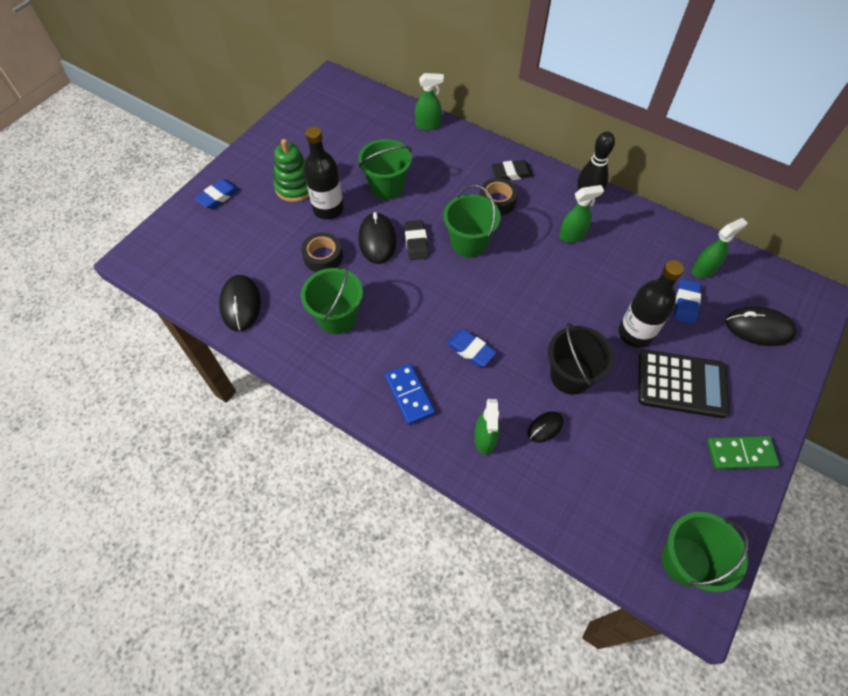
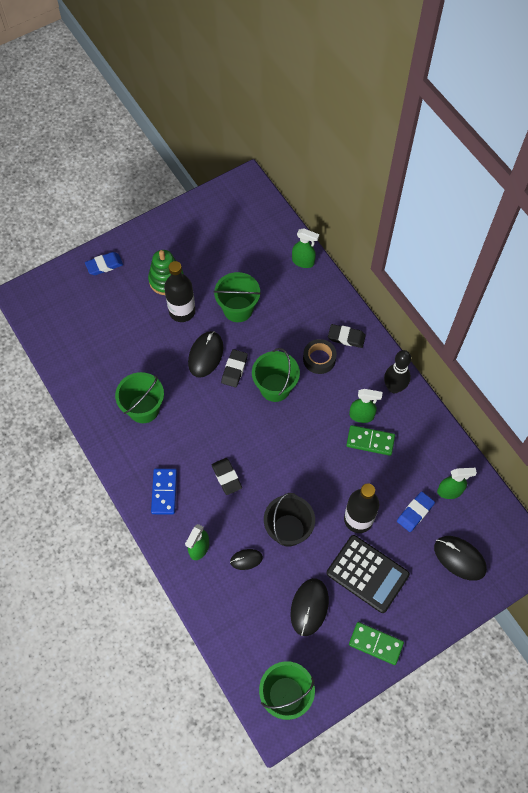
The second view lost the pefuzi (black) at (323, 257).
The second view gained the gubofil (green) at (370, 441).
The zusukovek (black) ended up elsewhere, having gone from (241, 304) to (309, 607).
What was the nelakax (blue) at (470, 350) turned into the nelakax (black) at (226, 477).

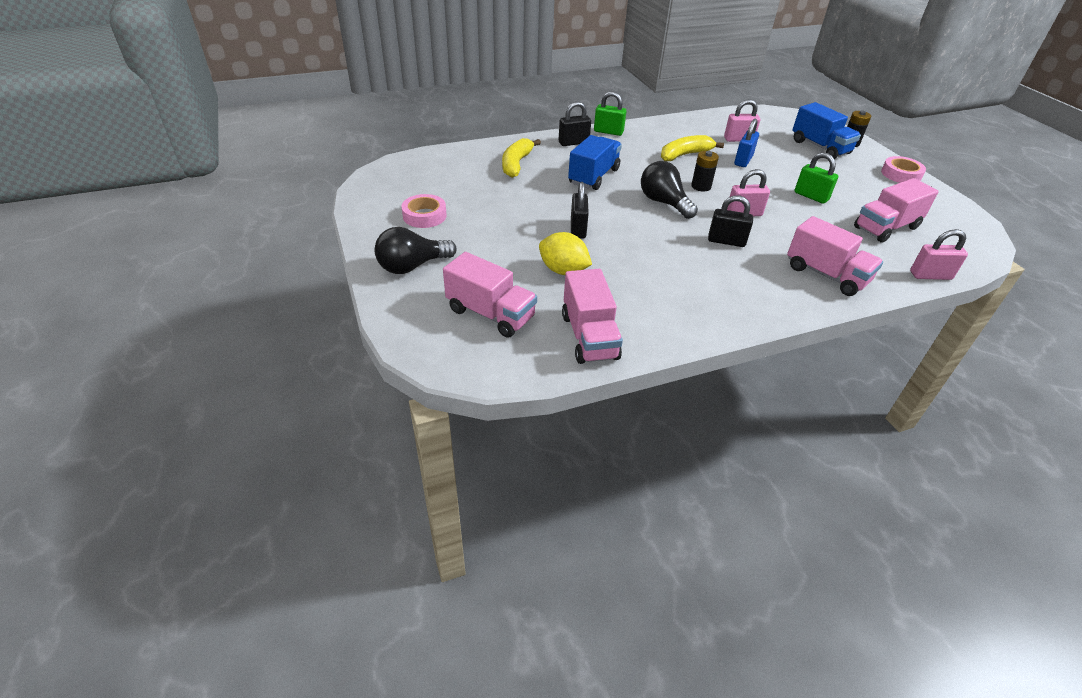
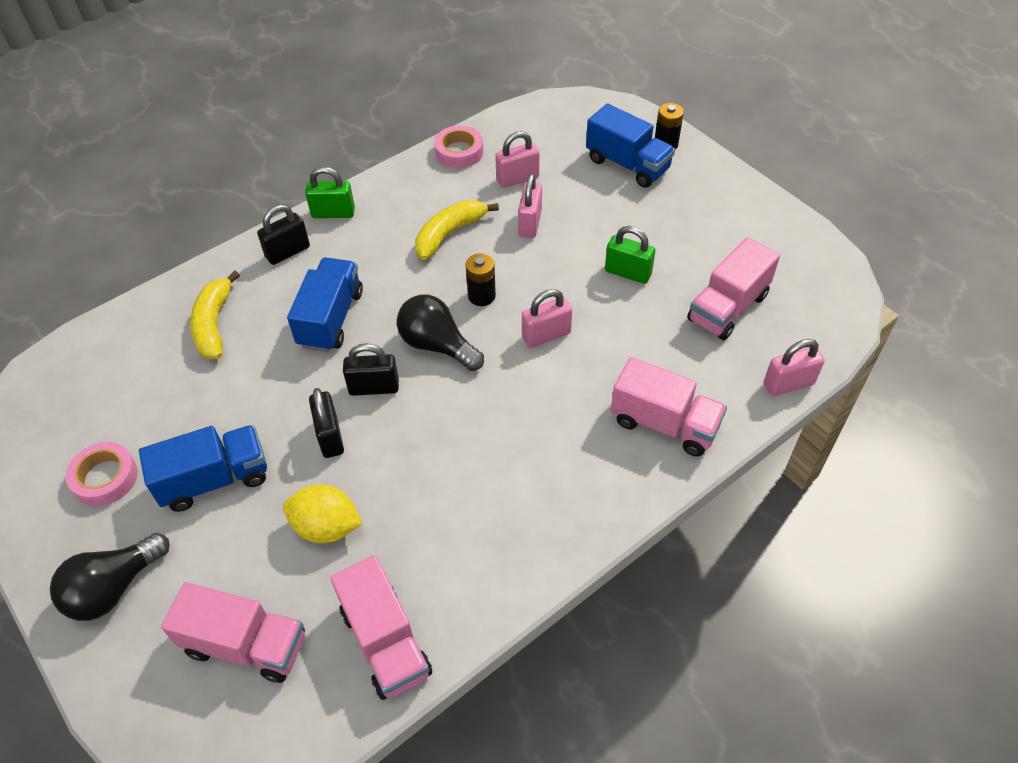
The second view gained the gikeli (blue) at (215, 479).
The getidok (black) ended up elsewhere, having gone from (726, 241) to (374, 387).
The pefuzi (pink) ended up elsewhere, having gone from (901, 174) to (459, 152).
What was the getidok (blue) at (743, 160) turned into the getidok (pink) at (530, 223).

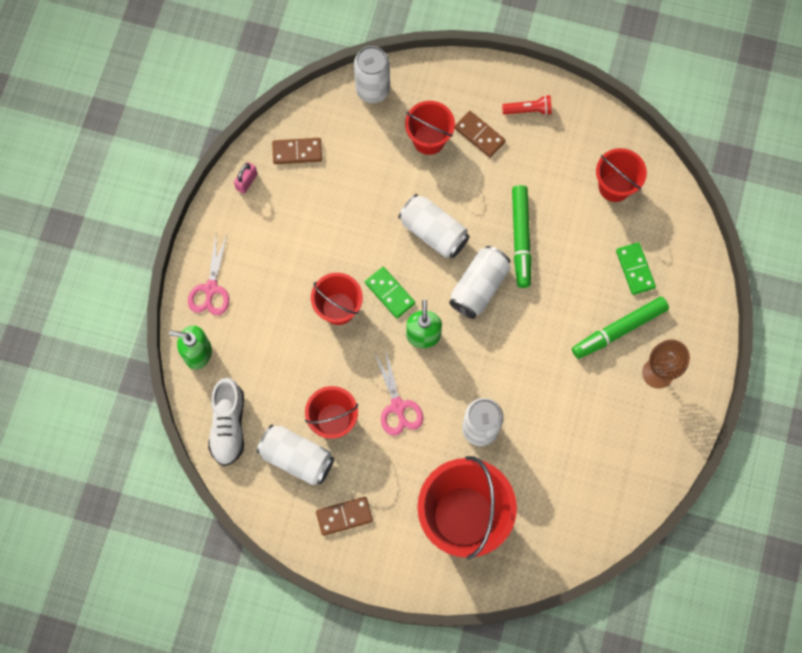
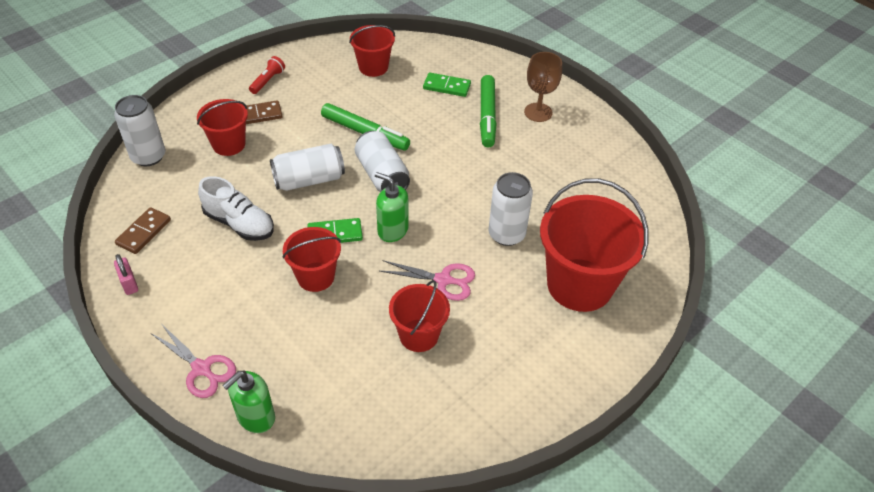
The second view lost the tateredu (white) at (297, 458).
The second view lost the gubofil (brown) at (344, 516).
The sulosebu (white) ended up elsewhere, having gone from (228, 425) to (239, 223).

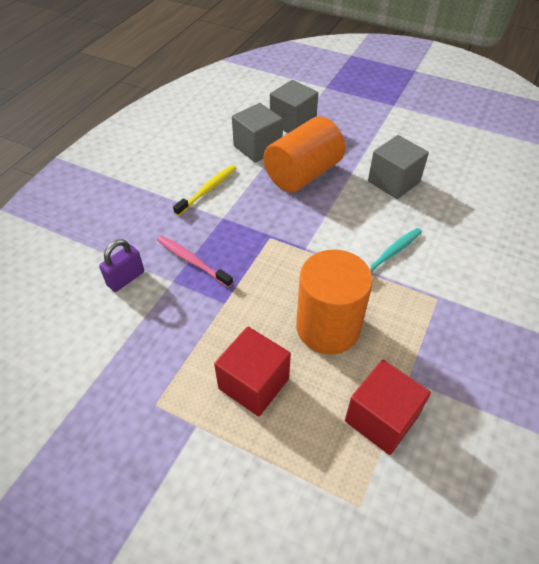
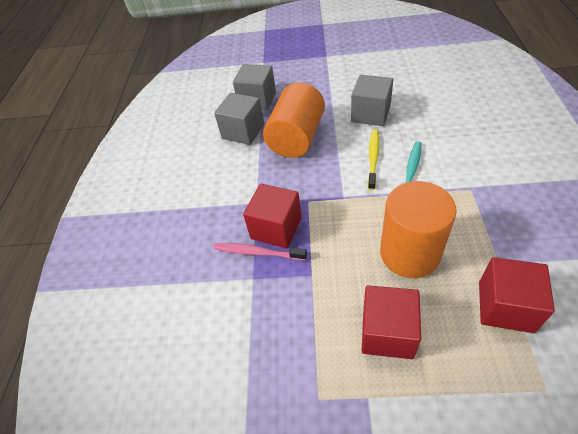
The second view lost the getidok (purple) at (126, 279).
The second view gained the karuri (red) at (276, 228).
The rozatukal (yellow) ended up elsewhere, having gone from (207, 190) to (373, 158).

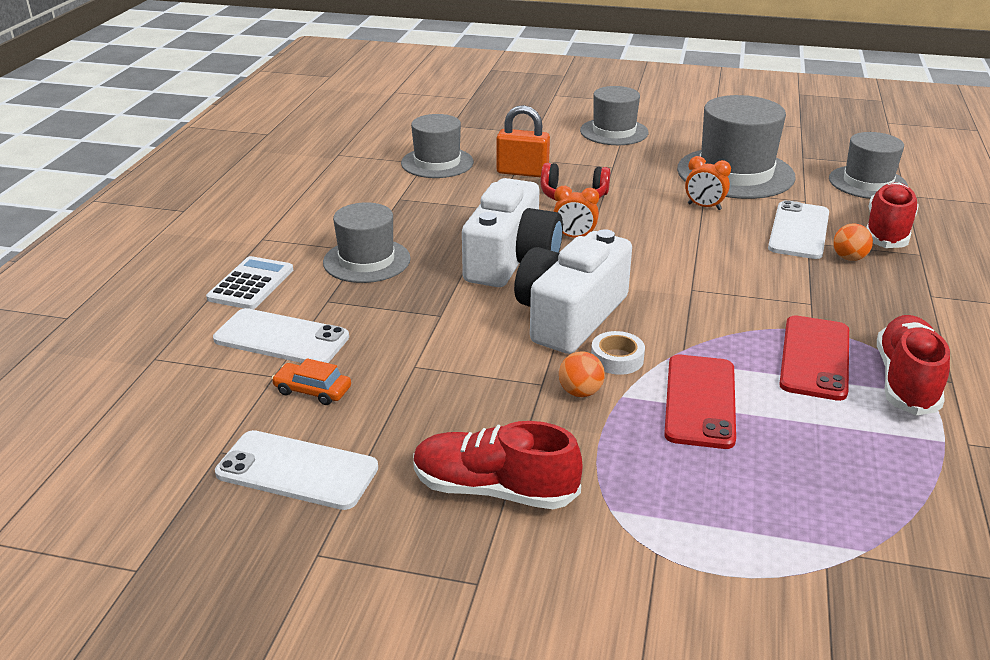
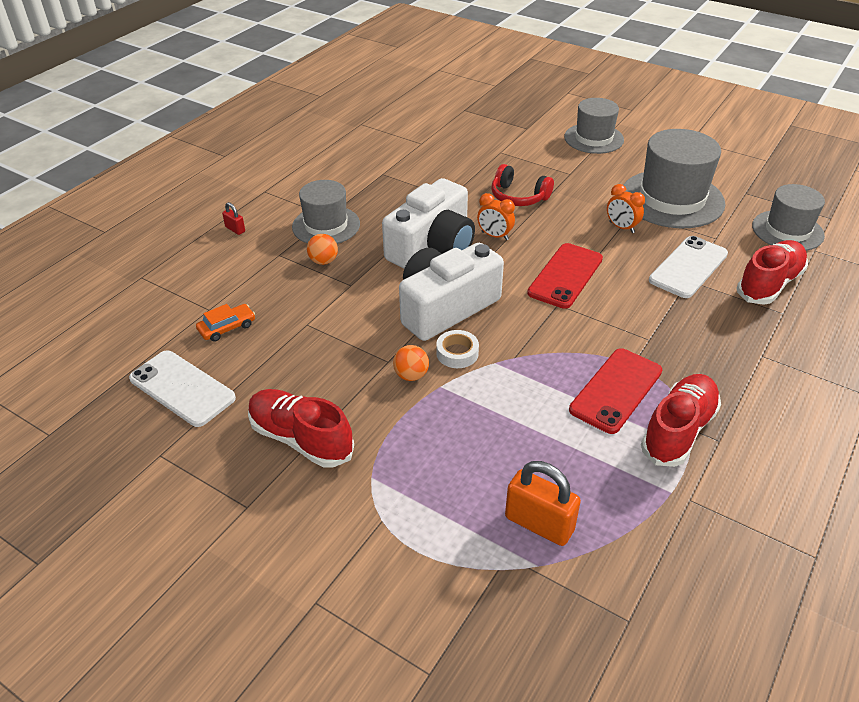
The second view lost the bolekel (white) at (281, 338).
The second view lost the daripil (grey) at (437, 163).
The getidok (orange) ended up elsewhere, having gone from (522, 172) to (539, 524).
The bolekel (red) ended up elsewhere, having gone from (700, 401) to (565, 276).
The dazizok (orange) ended up elsewhere, having gone from (849, 258) to (323, 261).
Where the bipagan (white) stood at (251, 284), the getidok (red) came to stand at (235, 229).
The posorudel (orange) at (312, 390) ended up facing another way, 105 degrees clockwise from before.

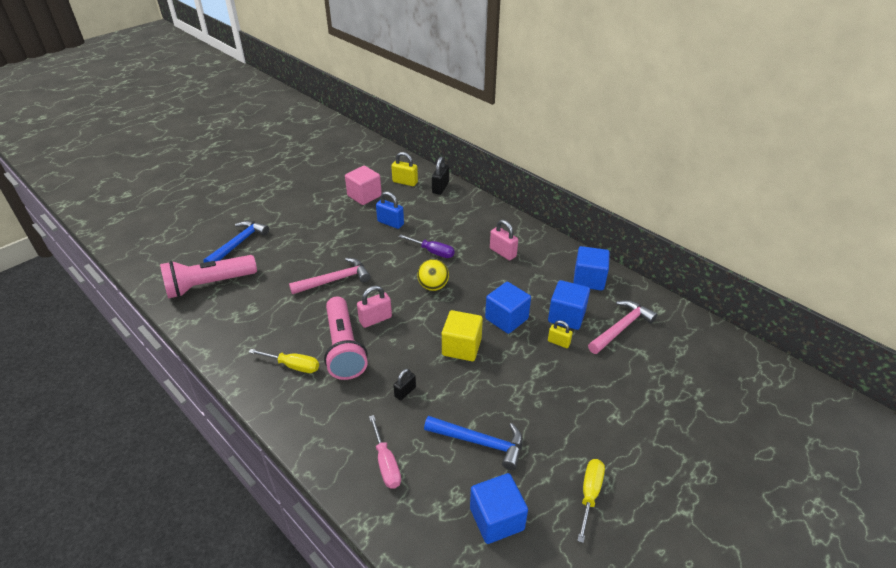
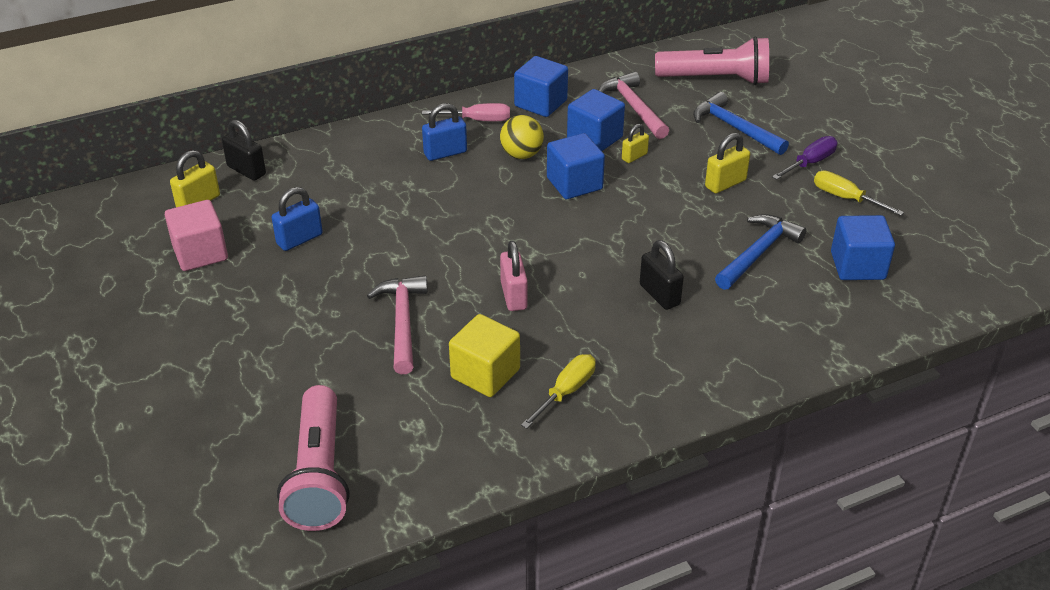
The second view gained the getidok (yellow) at (725, 183).
The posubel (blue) ended up elsewhere, having gone from (238, 244) to (734, 128).
The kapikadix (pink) ended up elsewhere, having gone from (343, 348) to (716, 79).
The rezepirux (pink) ended up elsewhere, having gone from (386, 463) to (477, 120).
The rezepirux (purple) ended up elsewhere, having gone from (432, 252) to (810, 163).
The dazizok (yellow) ended up elsewhere, having gone from (433, 286) to (521, 155).
The karuri (yellow) ended up elsewhere, having gone from (461, 347) to (485, 373).
What was the getidok (pink) at (503, 252) turned into the getidok (blue) at (445, 153).
The size of the getidok (black) at (405, 392) changed by a factor of 1.52.

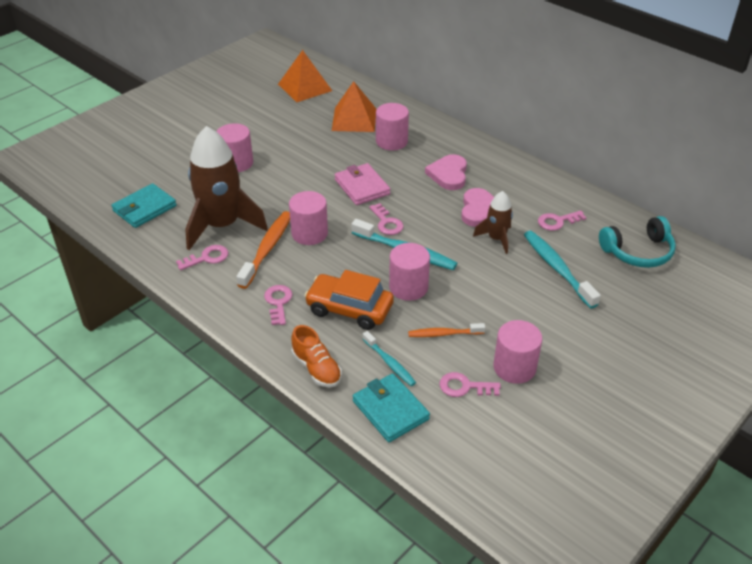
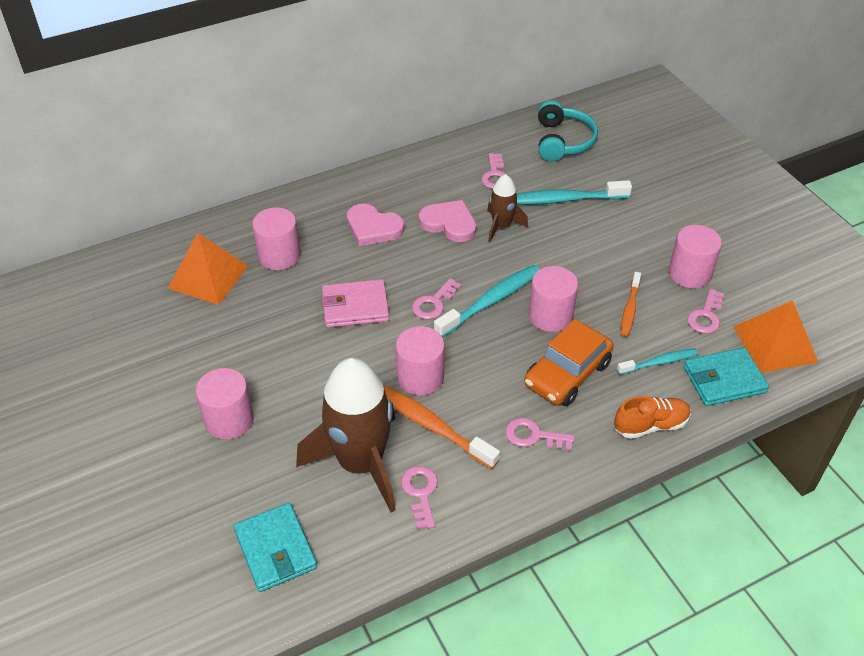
The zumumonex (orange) ended up elsewhere, having gone from (305, 87) to (775, 344).
The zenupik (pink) at (387, 223) ended up facing another way, 135 degrees clockwise from before.

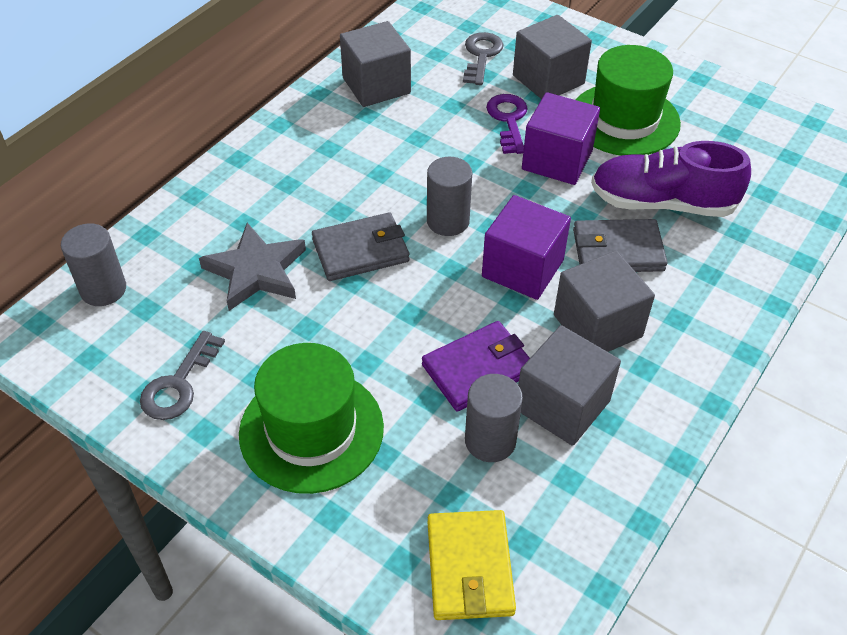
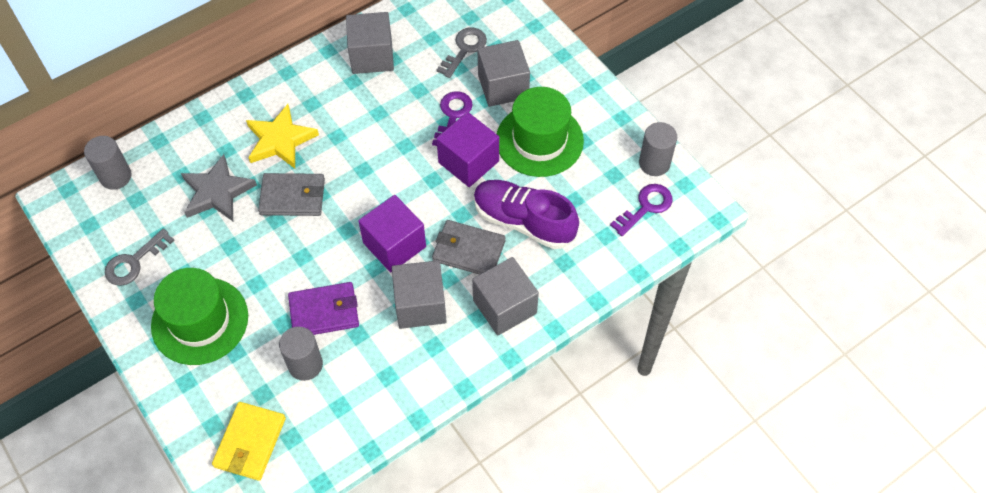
The second view gained the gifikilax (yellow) at (280, 140).
The second view gained the zenupik (purple) at (645, 207).
The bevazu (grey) ended up elsewhere, having gone from (448, 221) to (654, 163).
The karuri (grey) ended up elsewhere, having gone from (562, 405) to (504, 307).

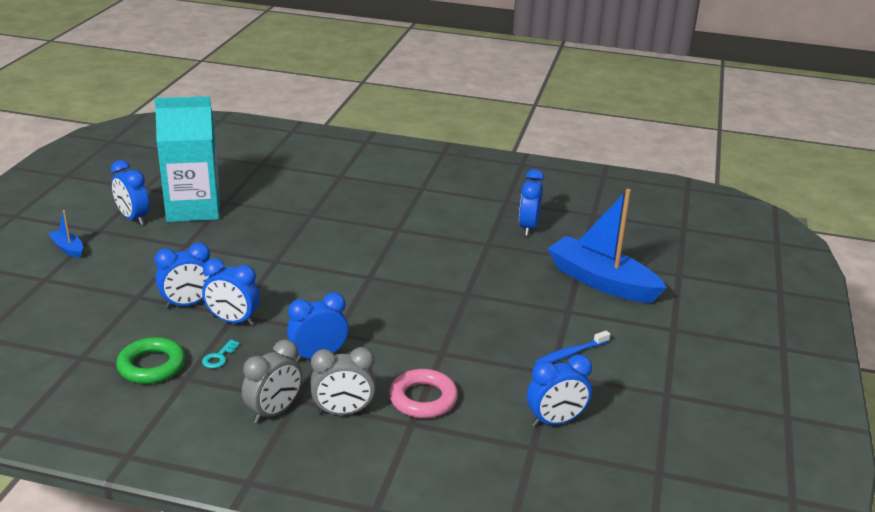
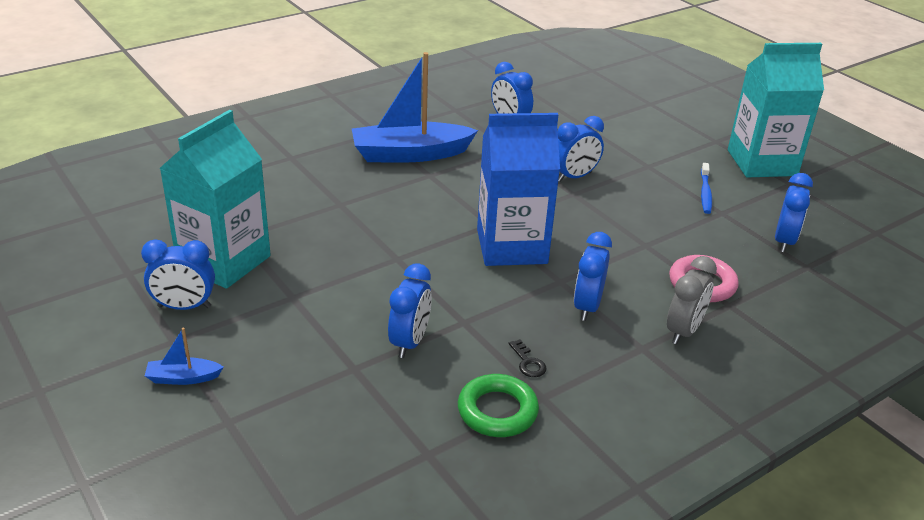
The second view lost the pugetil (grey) at (274, 411).
The second view gained the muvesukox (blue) at (511, 246).
The second view gained the muvesukox (turquoise) at (762, 163).
The pugetil (blue) ended up elsewhere, having gone from (233, 321) to (574, 177).
The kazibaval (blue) ended up elsewhere, having gone from (602, 282) to (410, 154).
What was the zenupik (turquoise) at (219, 357) turned into the zenupik (black) at (528, 362).

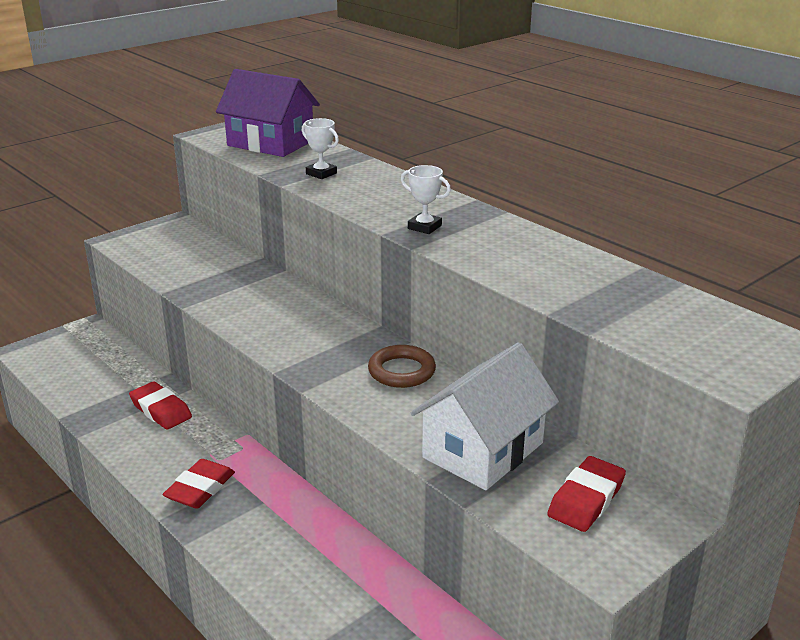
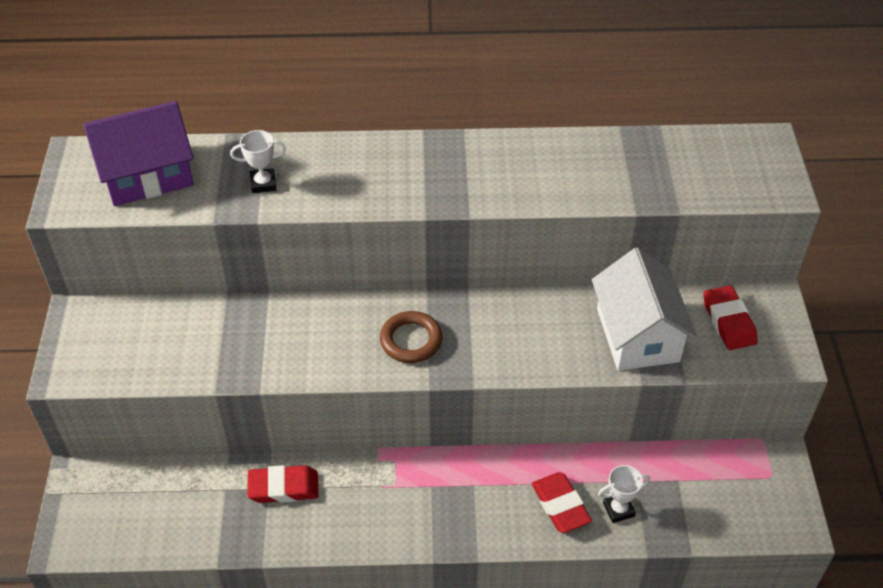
The nelakax (red) ended up elsewhere, having gone from (200, 489) to (560, 505).
The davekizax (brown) ended up elsewhere, having gone from (401, 371) to (411, 340).
The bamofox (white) ended up elsewhere, having gone from (424, 227) to (618, 509).

